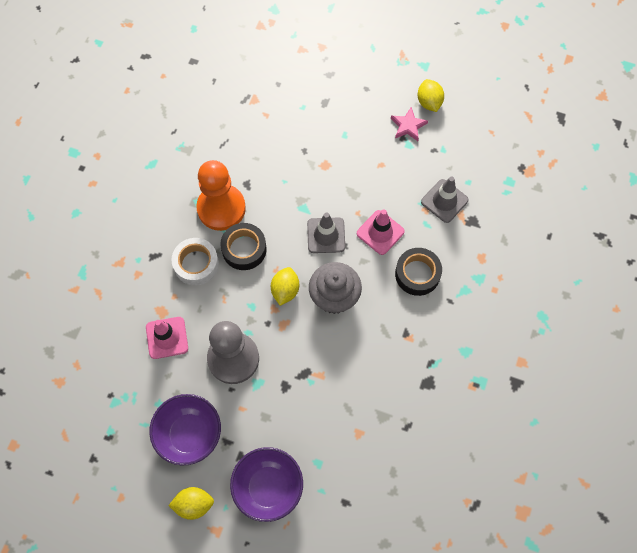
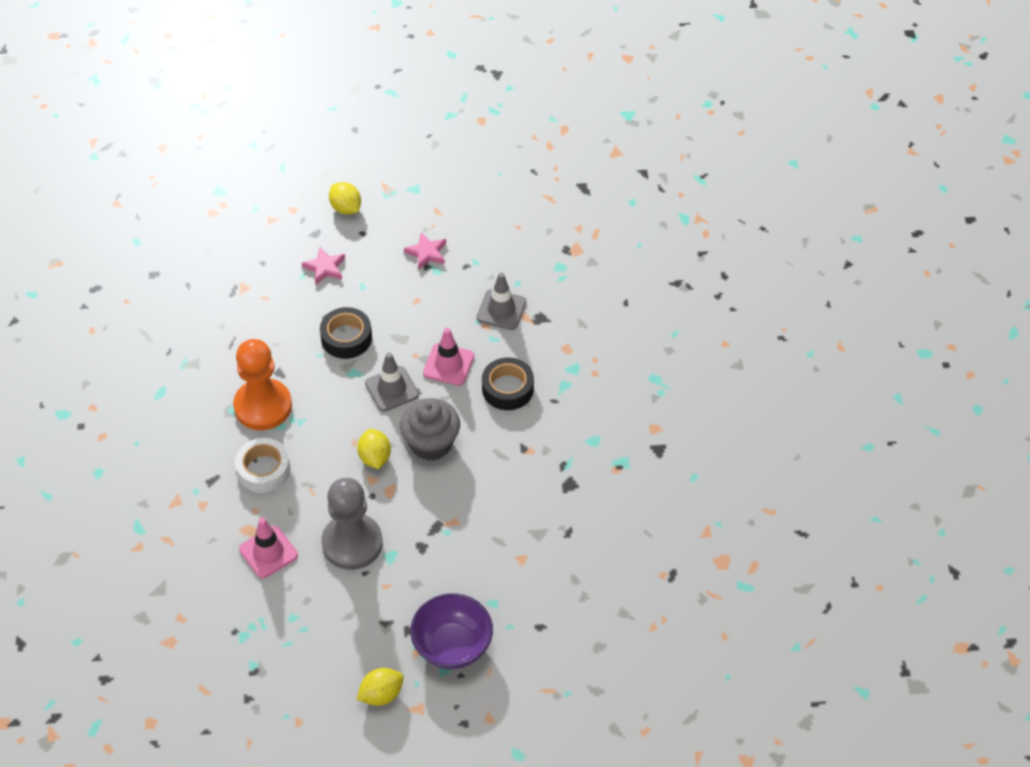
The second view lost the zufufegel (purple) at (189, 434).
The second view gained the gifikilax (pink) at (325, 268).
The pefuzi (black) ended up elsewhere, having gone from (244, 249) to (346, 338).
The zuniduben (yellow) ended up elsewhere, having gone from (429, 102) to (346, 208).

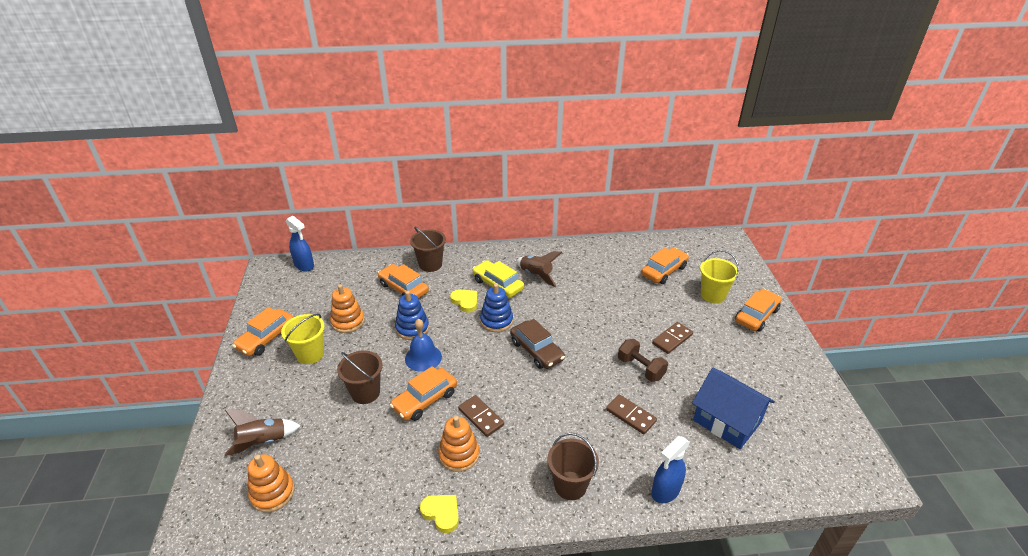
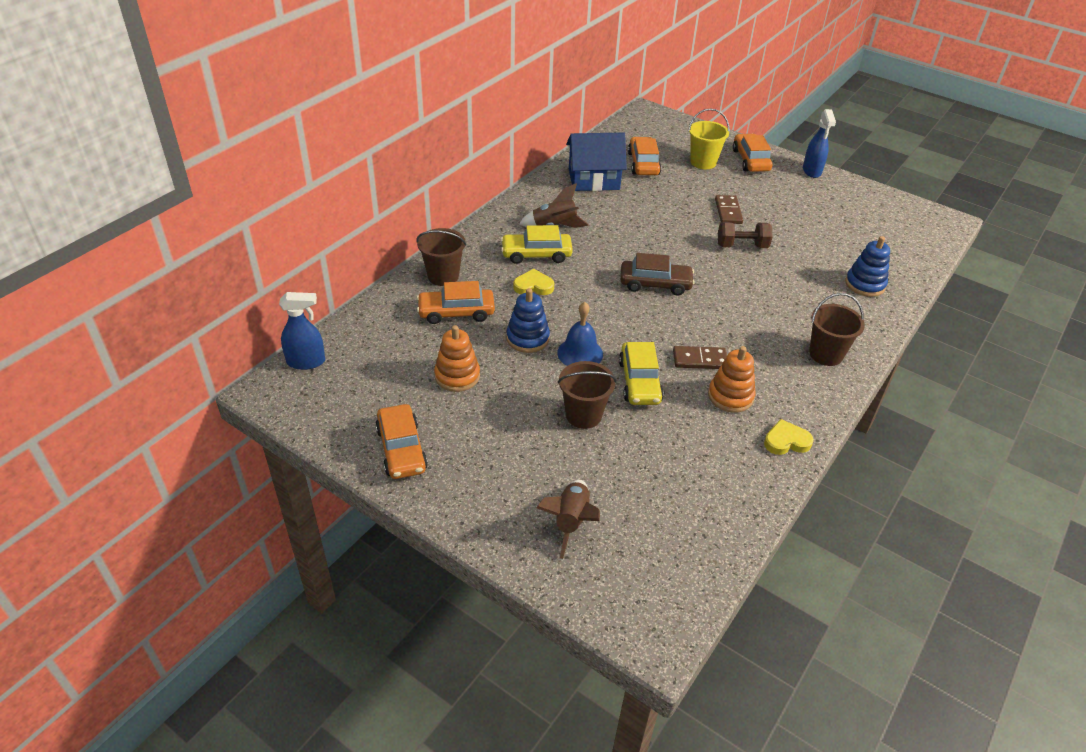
The second view lost the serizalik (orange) at (272, 493).
The second view lost the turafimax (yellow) at (310, 354).
The second view lost the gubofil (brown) at (630, 416).
The serizalik (blue) ended up elsewhere, having gone from (496, 321) to (865, 284).
The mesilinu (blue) ended up elsewhere, having gone from (665, 491) to (812, 171).
The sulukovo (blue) ended up elsewhere, having gone from (727, 421) to (594, 179).
What was the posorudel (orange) at (425, 400) turned into the posorudel (yellow) at (639, 381).

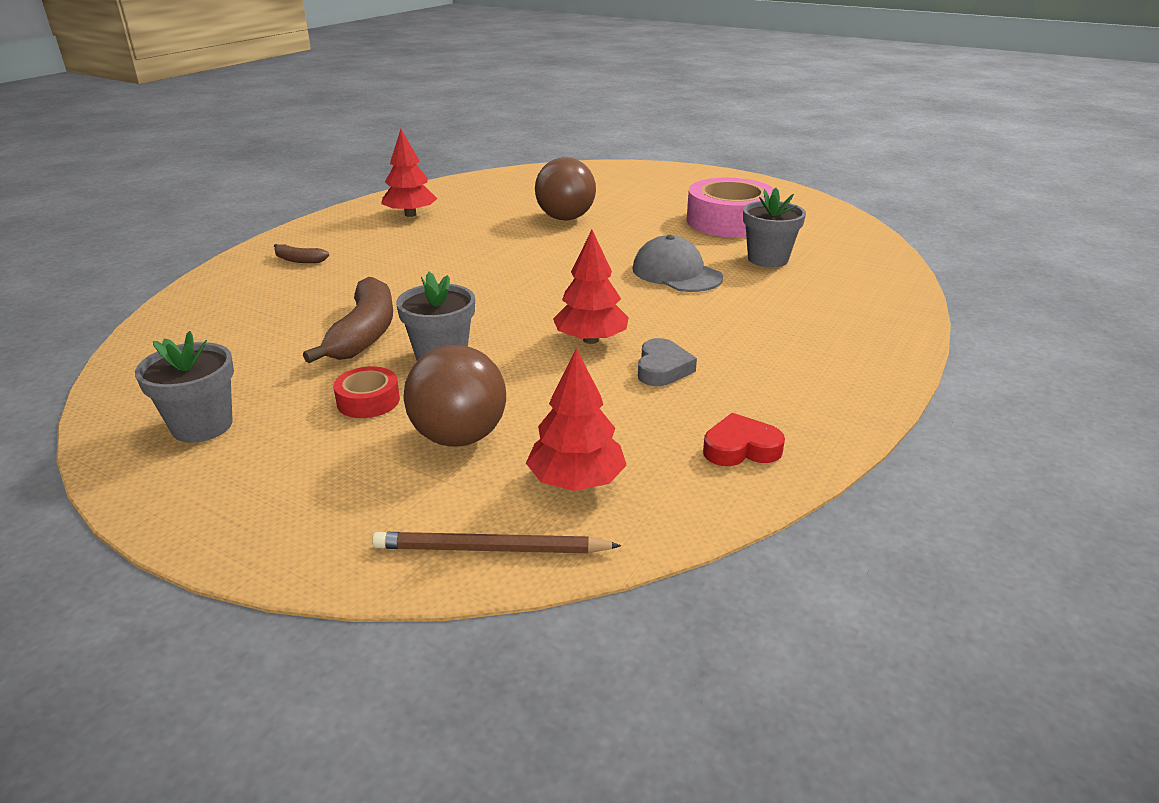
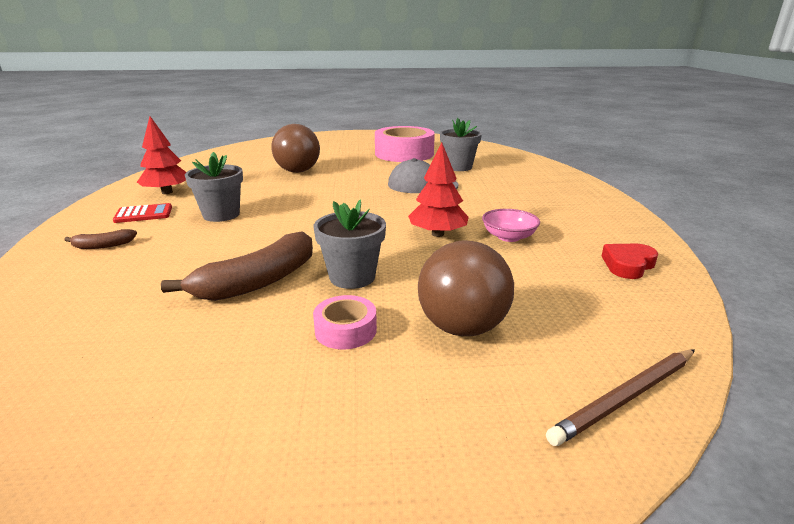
The second view lost the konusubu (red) at (576, 481).
The second view gained the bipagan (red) at (143, 214).
The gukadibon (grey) ended up elsewhere, having gone from (202, 426) to (221, 215).
Where the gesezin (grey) stood at (662, 369), the zufufegel (pink) came to stand at (508, 237).
What was the pefuzi (red) at (368, 401) turned into the pefuzi (pink) at (345, 330).
The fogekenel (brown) at (364, 333) ended up facing another way, 75 degrees clockwise from before.

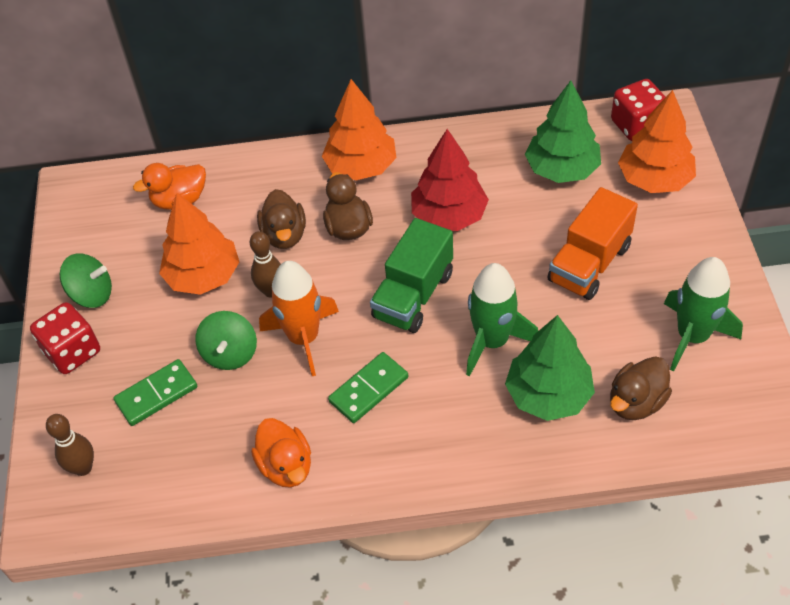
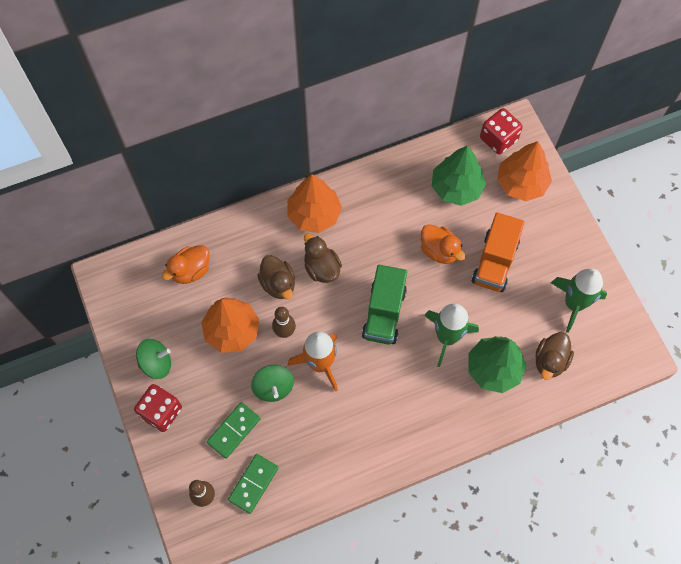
The second view lost the konusubu (red) at (449, 216).
The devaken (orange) ended up elsewhere, having gone from (286, 466) to (439, 251).
The gubofil (green) ended up elsewhere, having gone from (368, 389) to (253, 484).

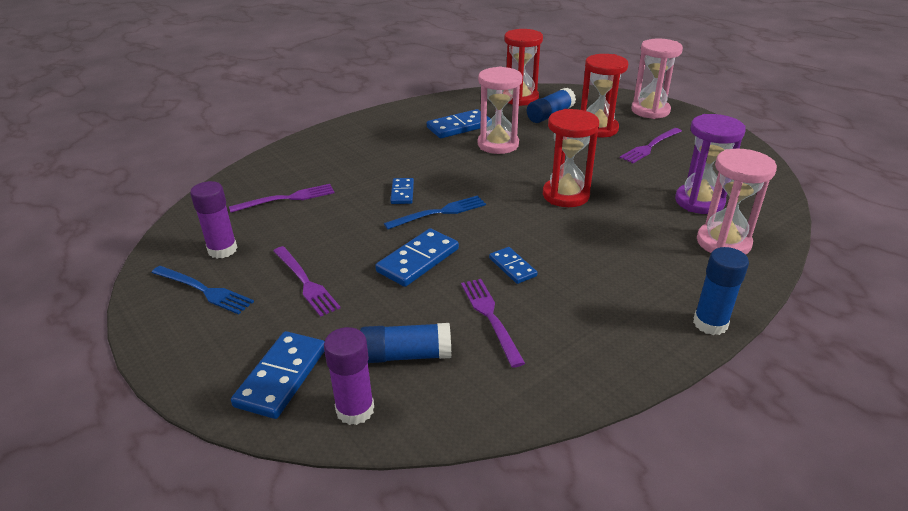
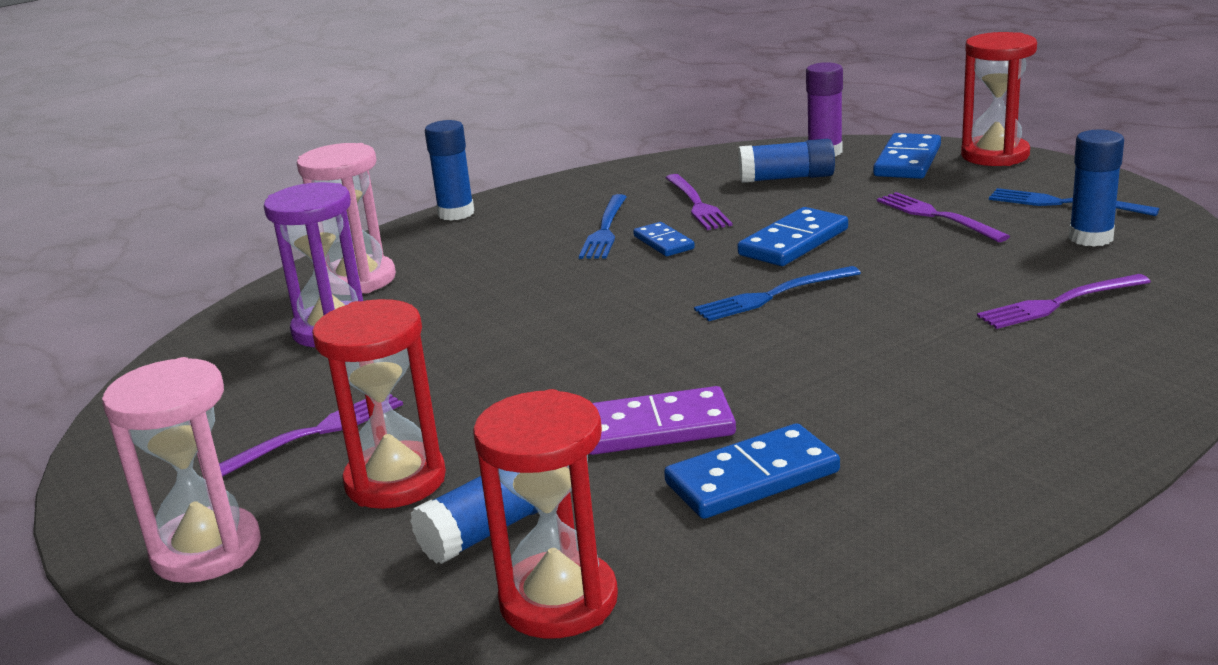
The second view lost the gubofil (blue) at (402, 193).
The second view gained the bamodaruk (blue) at (605, 230).
The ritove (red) ended up elsewhere, having gone from (565, 195) to (995, 155).
Where the ritove (pink) stood at (498, 144), the gubofil (purple) came to stand at (656, 427).
What was the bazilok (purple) at (222, 250) turned into the bazilok (blue) at (1091, 238).

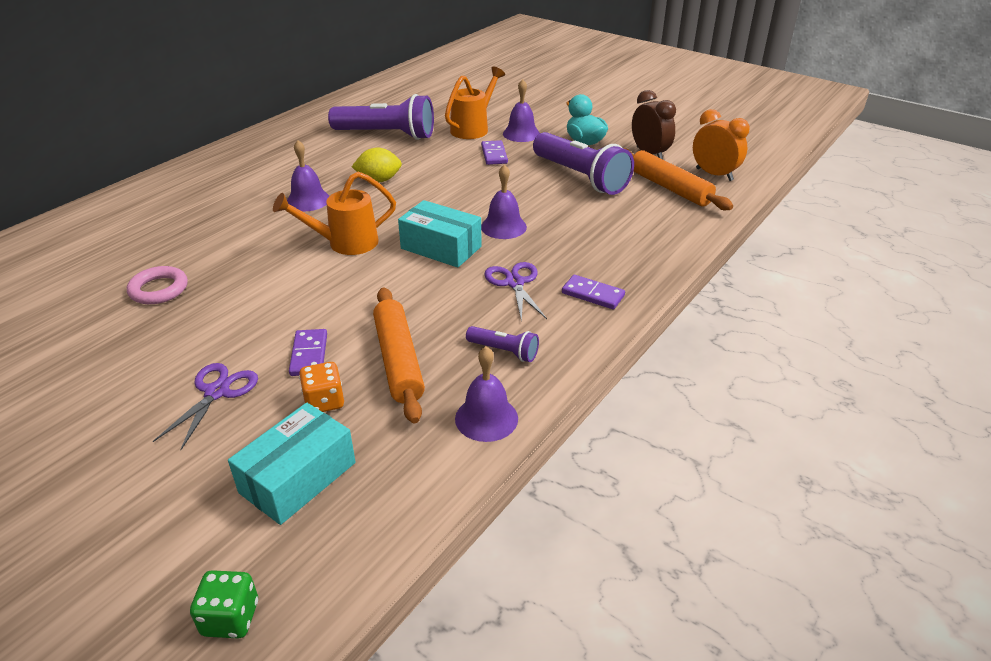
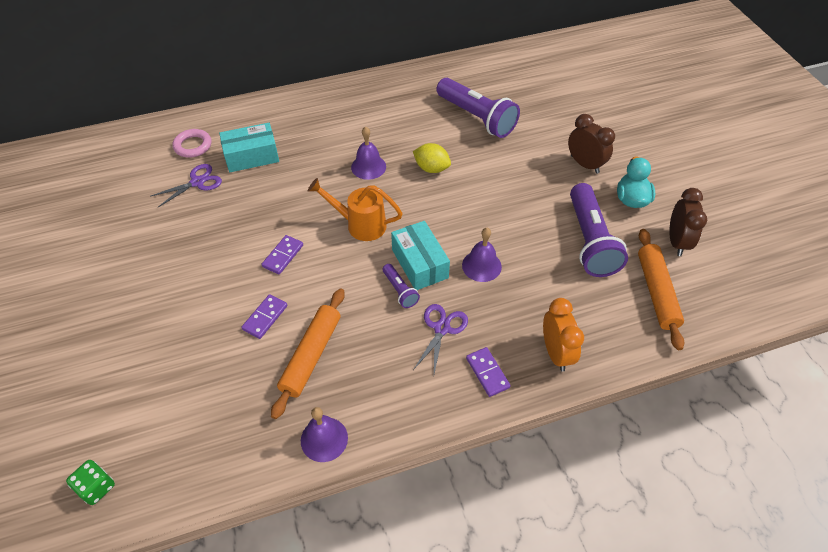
The second view lost the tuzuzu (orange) at (324, 401).
The second view lost the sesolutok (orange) at (473, 128).
The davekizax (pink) ended up elsewhere, having gone from (159, 289) to (193, 146).
The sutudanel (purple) ended up elsewhere, having gone from (217, 392) to (197, 182).
The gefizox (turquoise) ended up elsewhere, having gone from (298, 477) to (252, 156).
The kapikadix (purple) ended up elsewhere, having gone from (504, 351) to (400, 291).
The gubofil (purple) ended up elsewhere, having gone from (494, 154) to (283, 256).
The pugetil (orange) ended up elsewhere, having gone from (714, 174) to (556, 353).
Where the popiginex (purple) stood at (521, 134), the pugetil (brown) came to stand at (585, 164).

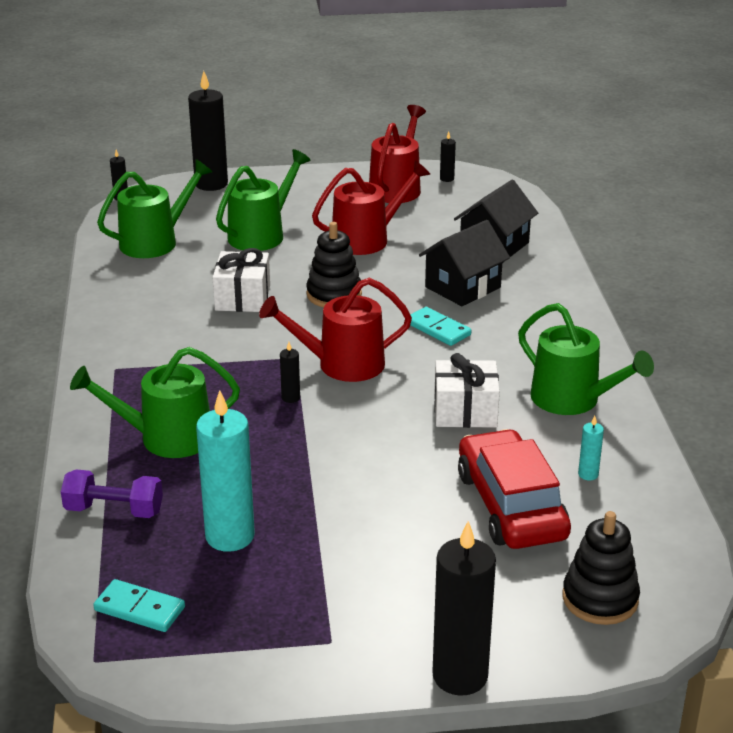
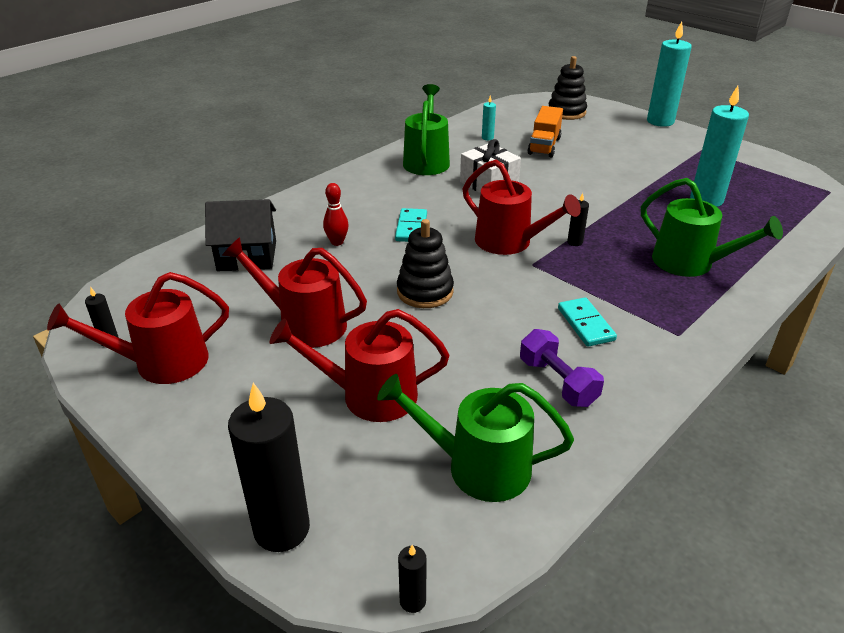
The second view lost the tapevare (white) at (243, 298).
The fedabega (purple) ended up elsewhere, having gone from (114, 510) to (557, 382).
The gubofil (turquoise) ended up elsewhere, having gone from (140, 609) to (585, 324).
Where the sulukovo (black) stood at (462, 287), the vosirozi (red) came to stand at (337, 242).
Where the posorudel (red) stood at (511, 505), the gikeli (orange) came to stand at (544, 146).
What was the sesolutok (green) at (261, 234) turned into the sesolutok (red) at (369, 395).
What was the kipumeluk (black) at (460, 676) turned into the kipumeluk (turquoise) at (660, 121).

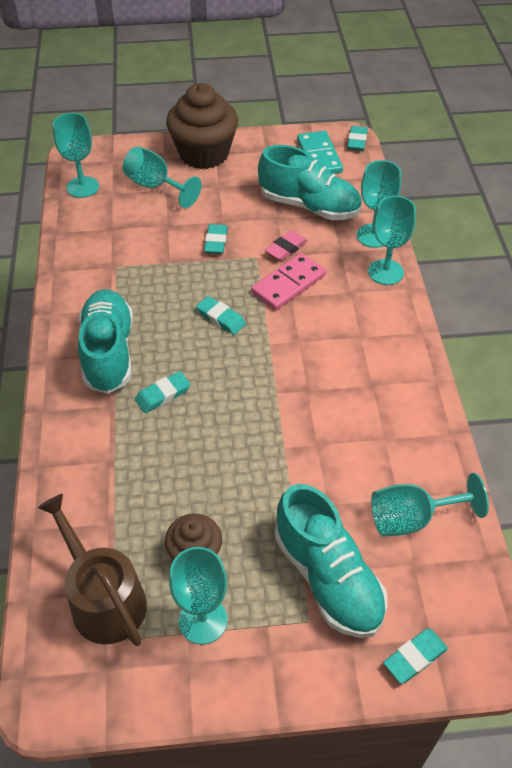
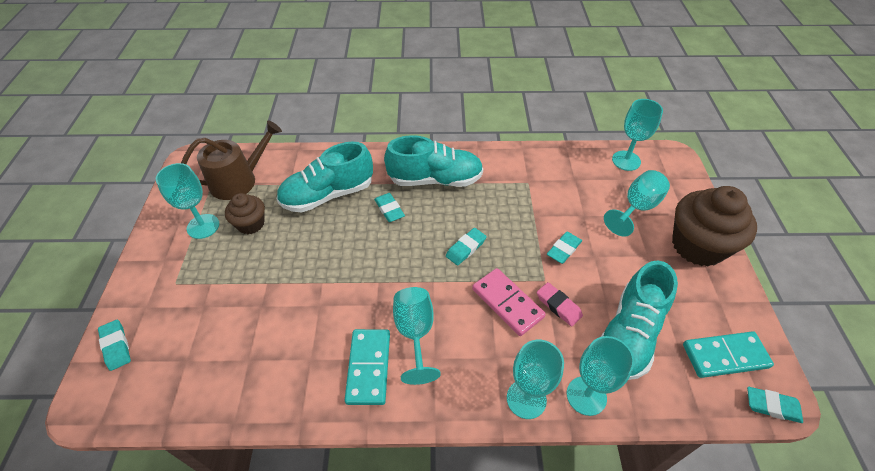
The second view gained the gubofil (turquoise) at (369, 367).
The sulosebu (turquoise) ended up elsewhere, having gone from (328, 577) to (328, 195).
The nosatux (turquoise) ended up elsewhere, having gone from (412, 518) to (415, 333).
The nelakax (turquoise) at (216, 242) ended up facing another way, 60 degrees counterclockwise from before.

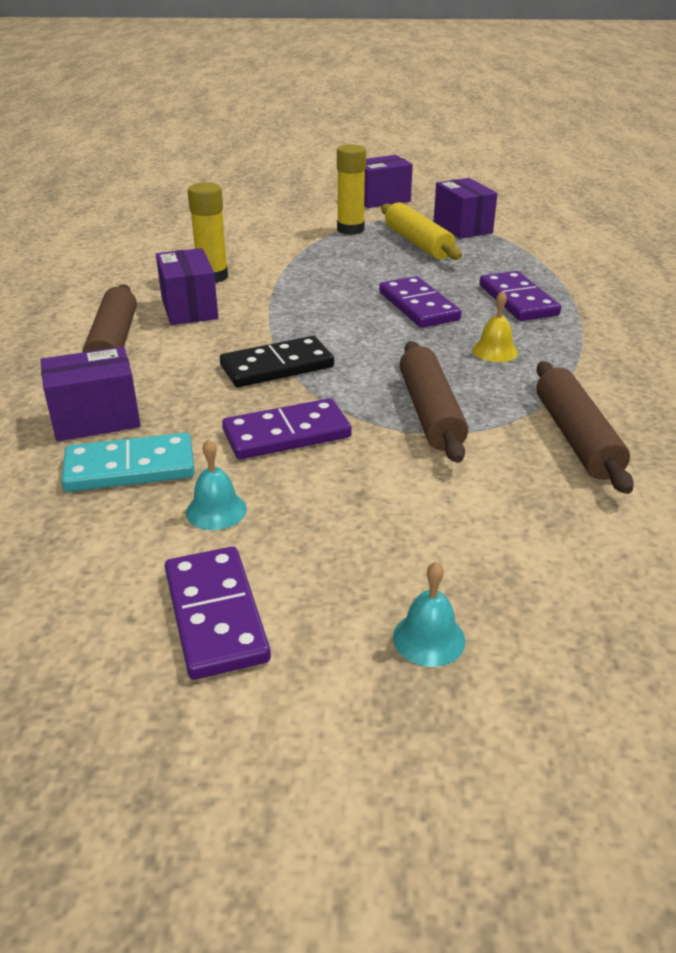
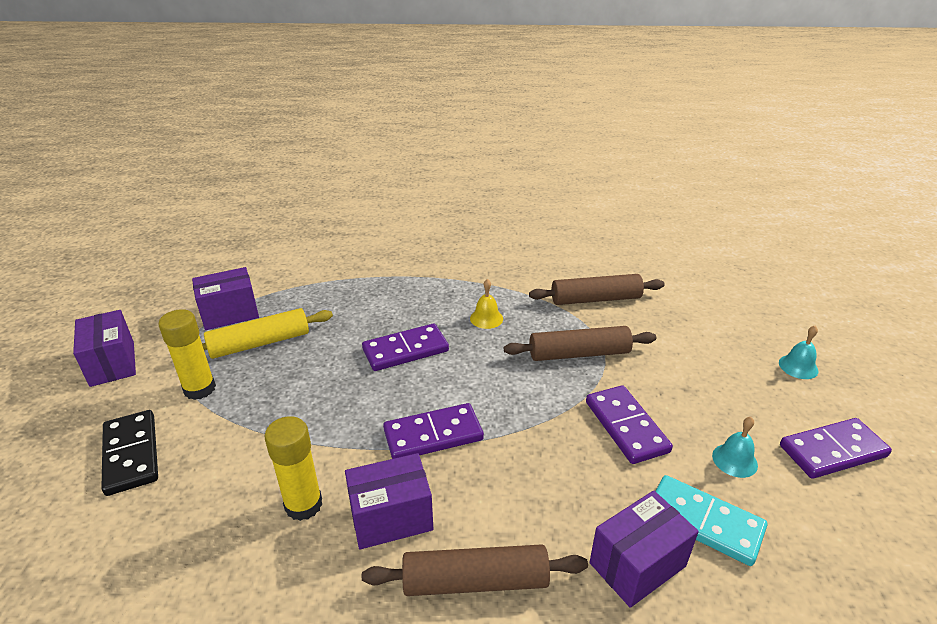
The gubofil (black) ended up elsewhere, having gone from (277, 366) to (131, 454).
The gubofil (purple) ended up elsewhere, having gone from (517, 300) to (433, 435).
The gefizox (purple) at (96, 419) ended up facing another way, 75 degrees clockwise from before.
The gubofil (turquoise) at (130, 468) ended up facing another way, 45 degrees counterclockwise from before.

